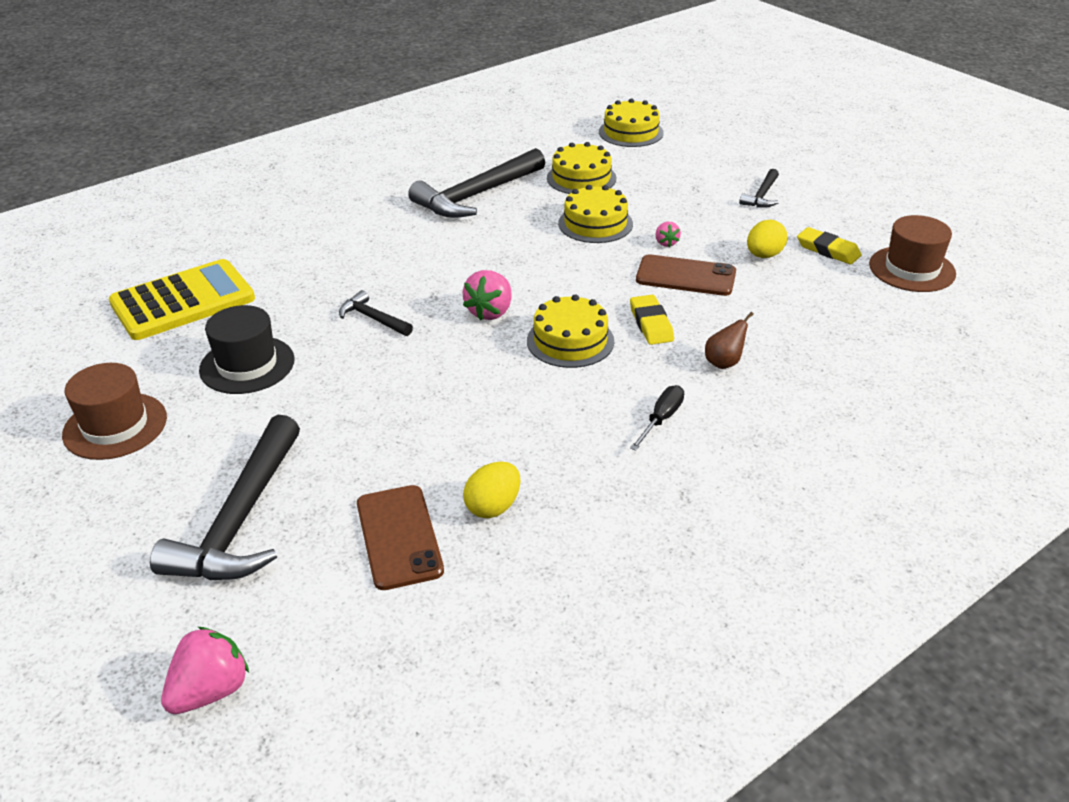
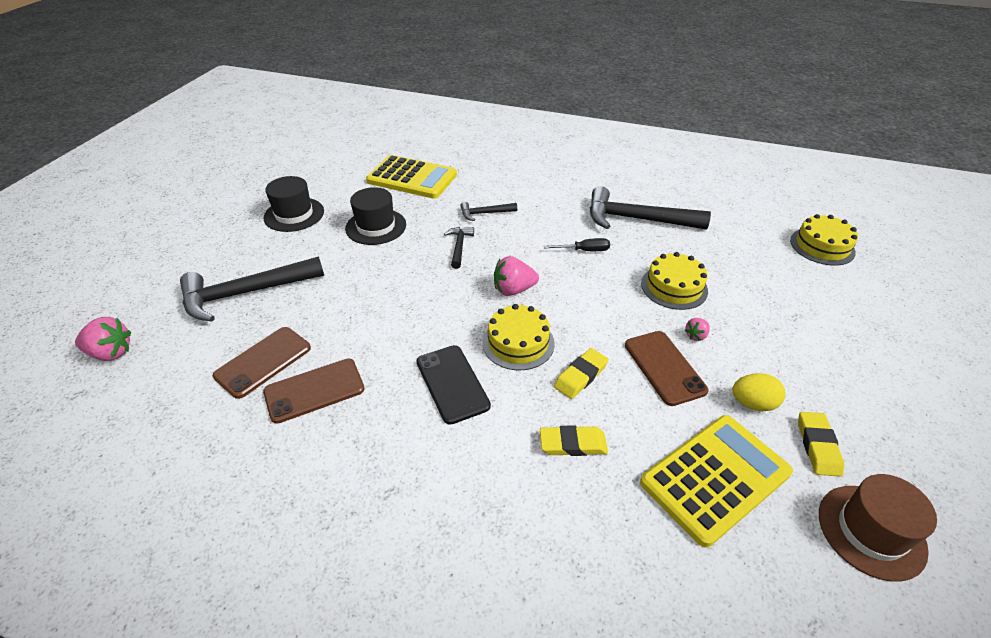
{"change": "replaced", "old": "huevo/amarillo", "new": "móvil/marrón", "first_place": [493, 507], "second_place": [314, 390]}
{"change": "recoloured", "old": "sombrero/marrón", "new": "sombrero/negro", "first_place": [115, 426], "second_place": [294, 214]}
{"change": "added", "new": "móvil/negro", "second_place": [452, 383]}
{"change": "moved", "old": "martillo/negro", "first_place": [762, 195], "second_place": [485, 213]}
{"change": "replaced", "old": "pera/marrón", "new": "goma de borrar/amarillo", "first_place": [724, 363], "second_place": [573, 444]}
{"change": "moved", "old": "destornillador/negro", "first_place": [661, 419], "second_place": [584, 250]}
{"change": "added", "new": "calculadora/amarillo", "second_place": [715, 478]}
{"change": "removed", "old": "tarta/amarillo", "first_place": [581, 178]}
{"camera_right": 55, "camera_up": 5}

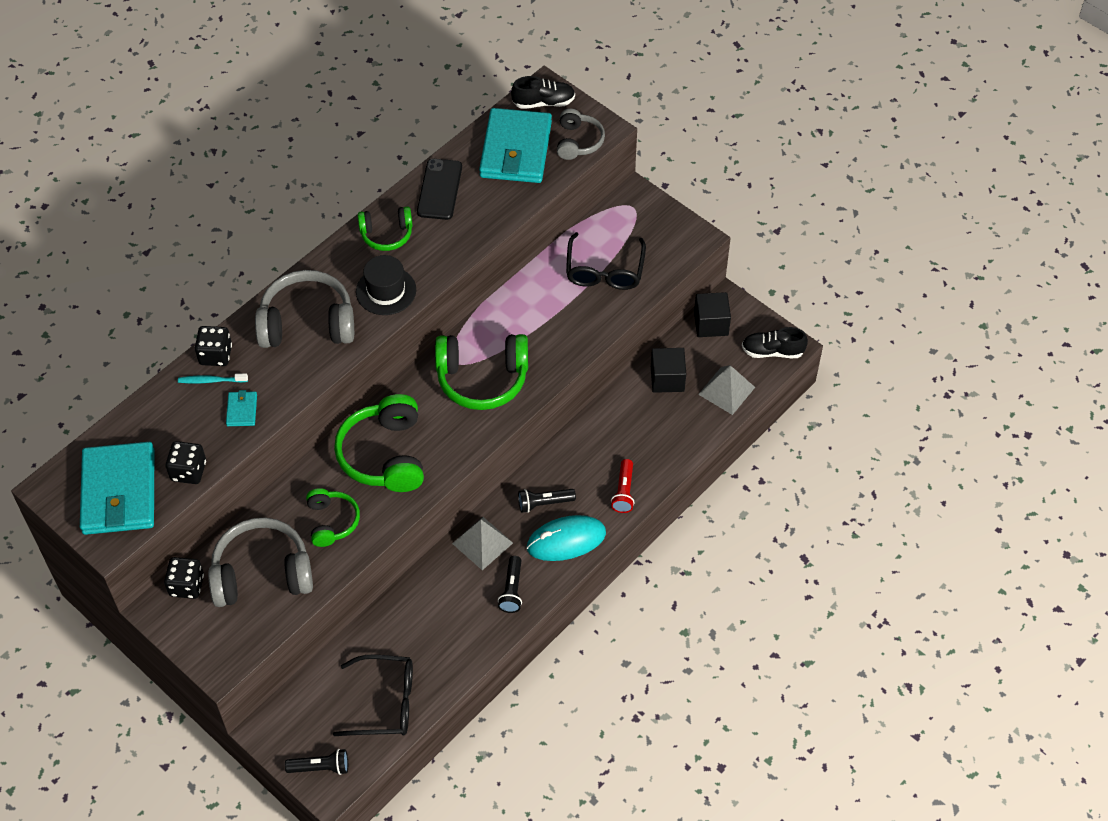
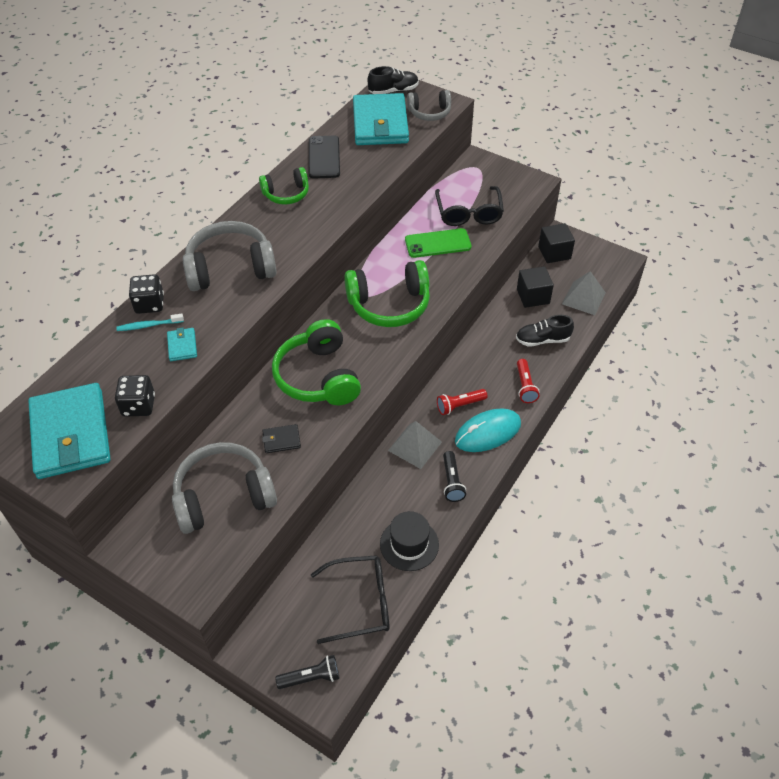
{"change": "replaced", "old": "auriculares/verde", "new": "cartera/negro", "first_place": [331, 521], "second_place": [281, 440]}
{"change": "moved", "old": "sombrero/negro", "first_place": [386, 291], "second_place": [409, 544]}
{"change": "added", "new": "móvil/verde", "second_place": [438, 243]}
{"change": "turned", "old": "auriculares/gris", "first_place": [578, 141], "second_place": [429, 113], "degrees": 90}
{"change": "recoloured", "old": "lámpara de mano/negro", "new": "lámpara de mano/rojo", "first_place": [544, 503], "second_place": [459, 405]}
{"change": "moved", "old": "zapato/negro", "first_place": [772, 351], "second_place": [542, 340]}
{"change": "removed", "old": "dado/negro", "first_place": [187, 585]}
{"camera_right": -10, "camera_up": -5}

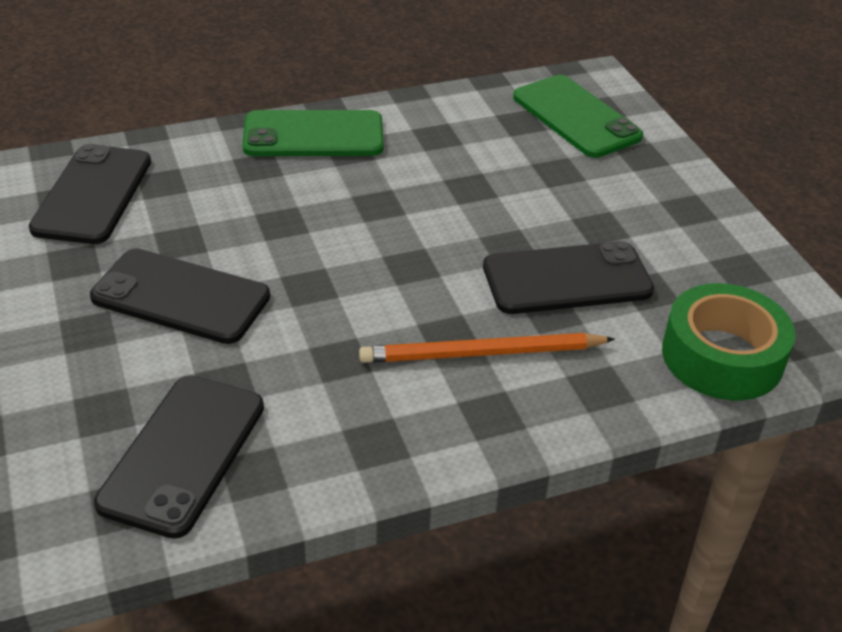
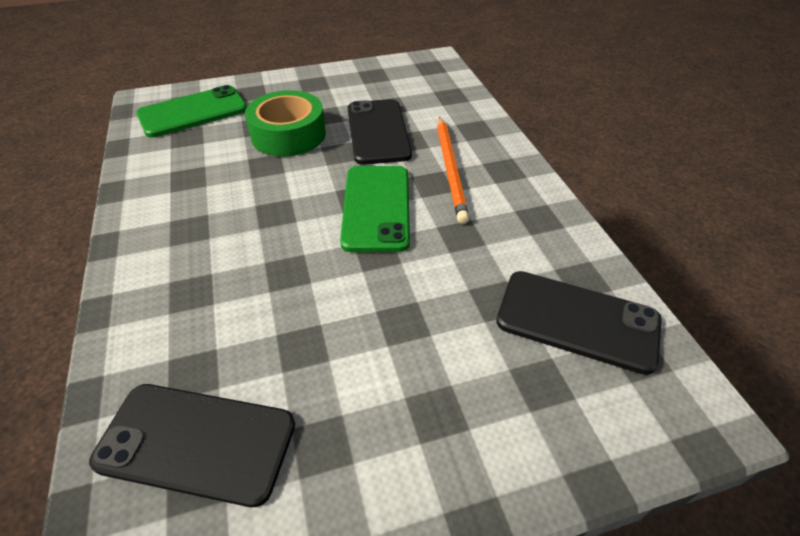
{"change": "moved", "old": "cinta adhesiva/verde", "first_place": [722, 356], "second_place": [288, 134]}
{"change": "moved", "old": "móvil/verde", "first_place": [313, 135], "second_place": [376, 208]}
{"change": "removed", "old": "móvil/negro", "first_place": [181, 297]}
{"camera_right": -85, "camera_up": 5}

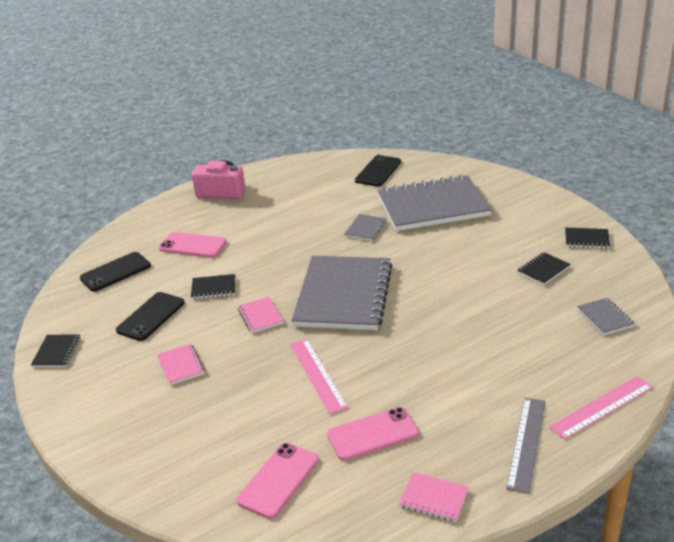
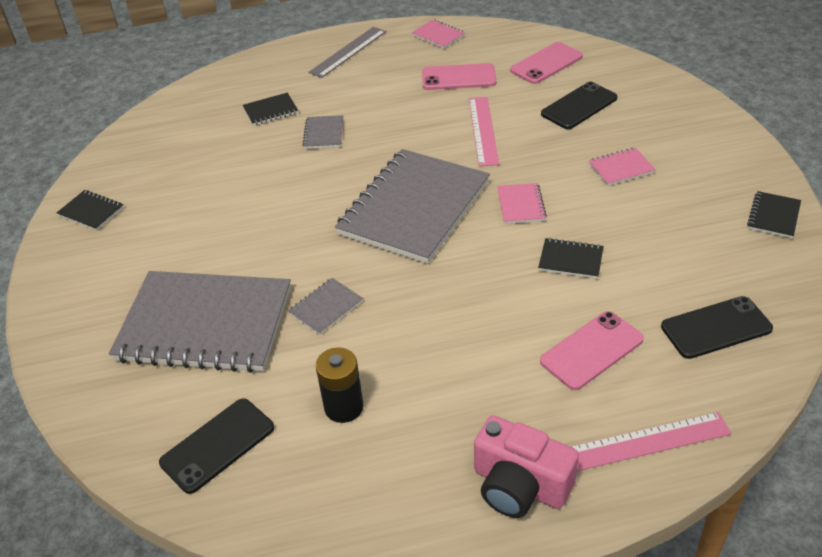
{"change": "moved", "old": "cuaderno/negro", "first_place": [543, 270], "second_place": [270, 111]}
{"change": "moved", "old": "cuaderno/gris", "first_place": [605, 317], "second_place": [324, 134]}
{"change": "added", "new": "pila/negro", "second_place": [344, 407]}
{"change": "turned", "old": "móvil/rosa", "first_place": [193, 245], "second_place": [592, 350], "degrees": -75}
{"change": "moved", "old": "móvil/negro", "first_place": [151, 316], "second_place": [579, 106]}
{"change": "moved", "old": "regla/rosa", "first_place": [602, 407], "second_place": [648, 441]}
{"change": "turned", "old": "cuaderno/rosa", "first_place": [181, 365], "second_place": [621, 168], "degrees": 75}
{"camera_right": -160, "camera_up": 10}

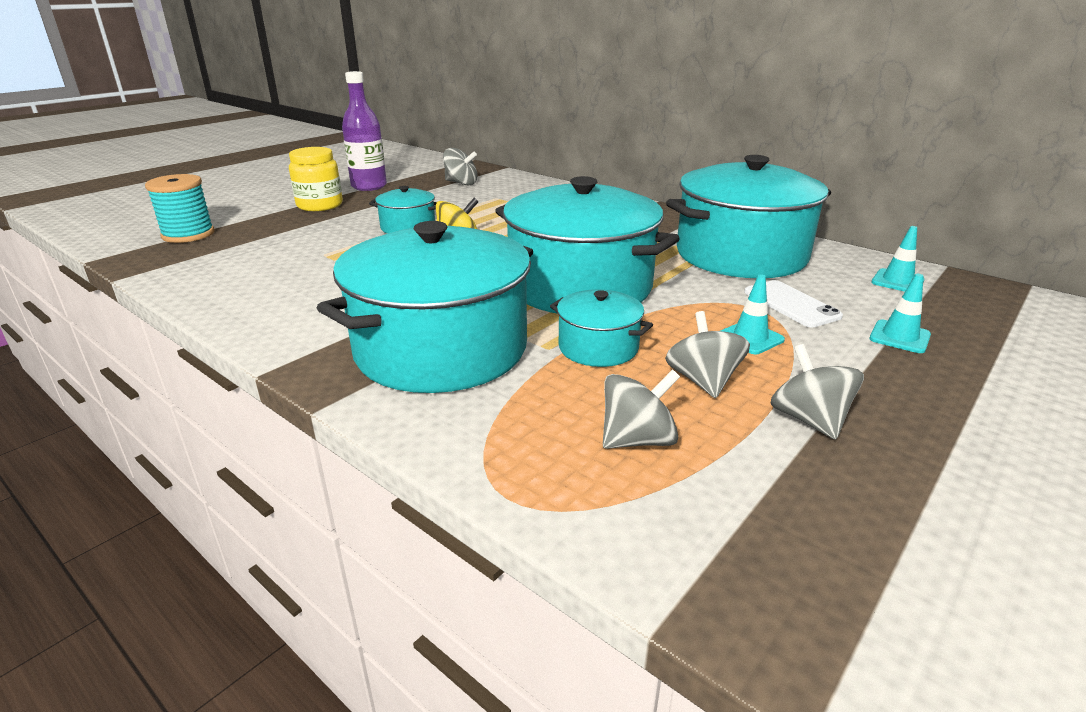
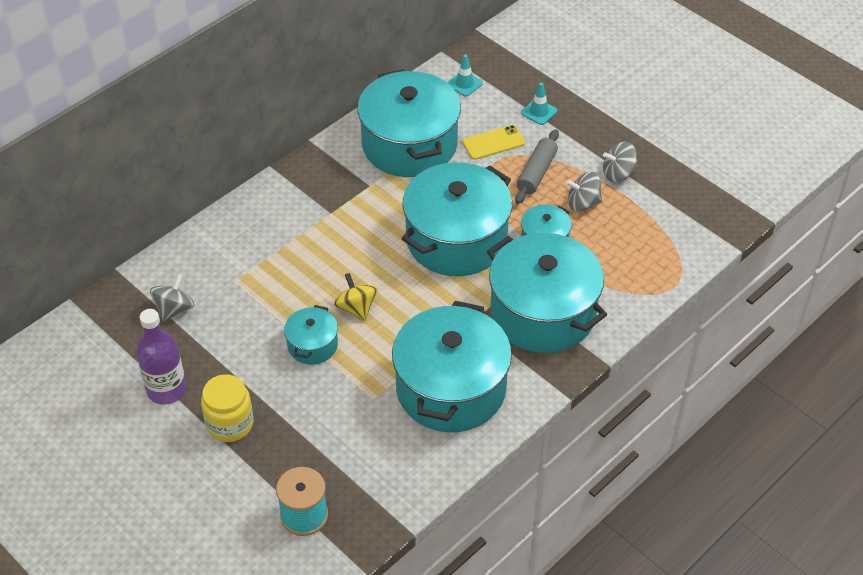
{"change": "added", "new": "olla/turquesa", "second_place": [451, 389]}
{"change": "recoloured", "old": "móvil/blanco", "new": "móvil/amarillo", "first_place": [791, 304], "second_place": [493, 143]}
{"change": "replaced", "old": "cono de tráfico/turquesa", "new": "rodillo/gris", "first_place": [750, 338], "second_place": [536, 173]}
{"change": "removed", "old": "peonza/gris", "first_place": [637, 440]}
{"camera_right": -85, "camera_up": 20}

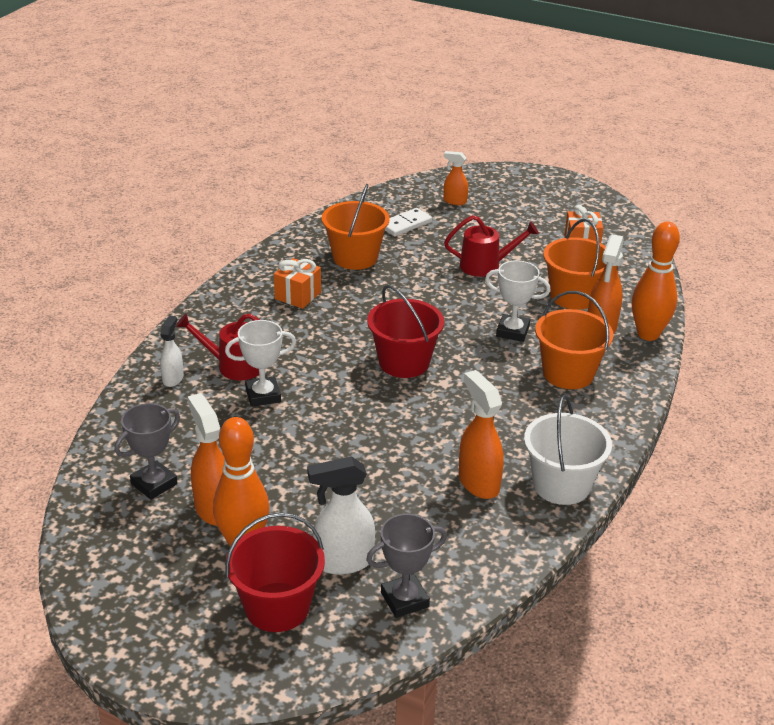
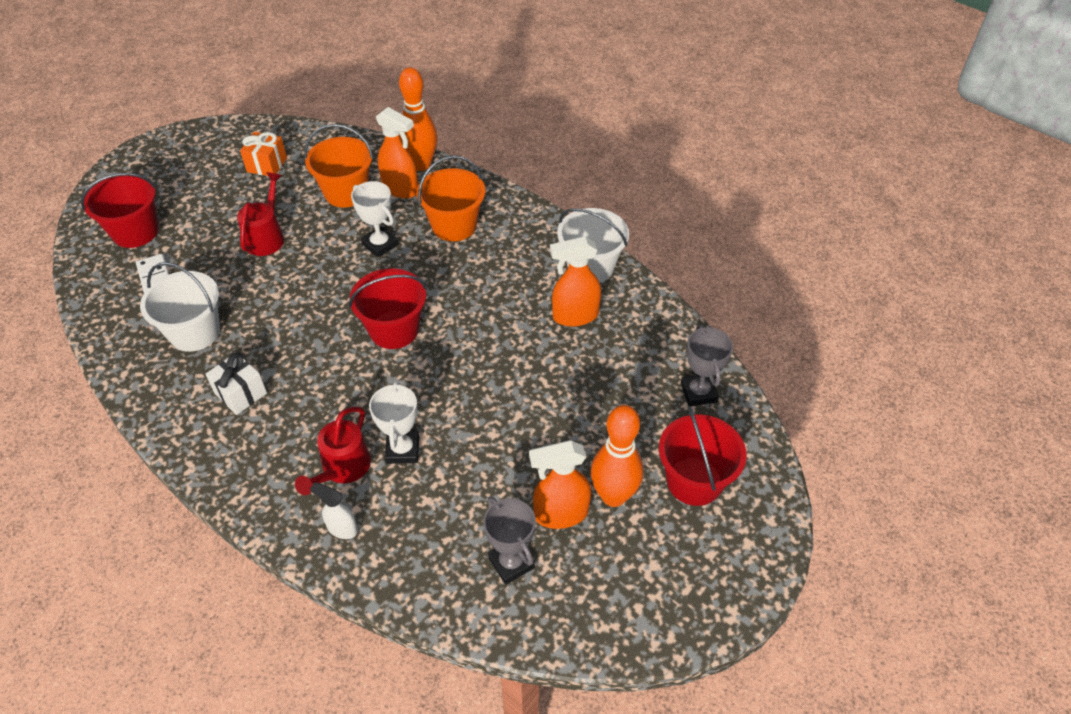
{"change": "replaced", "old": "pulverizador/naranja", "new": "balde/rojo", "first_place": [454, 201], "second_place": [135, 232]}
{"change": "recoloured", "old": "balde/naranja", "new": "balde/blanco", "first_place": [355, 257], "second_place": [195, 332]}
{"change": "recoloured", "old": "regalo/naranja", "new": "regalo/blanco", "first_place": [298, 295], "second_place": [241, 393]}
{"change": "turned", "old": "trofeo/blanco", "first_place": [512, 331], "second_place": [380, 244], "degrees": -75}
{"change": "removed", "old": "pulverizador/blanco", "first_place": [343, 562]}
{"camera_right": -75, "camera_up": 15}

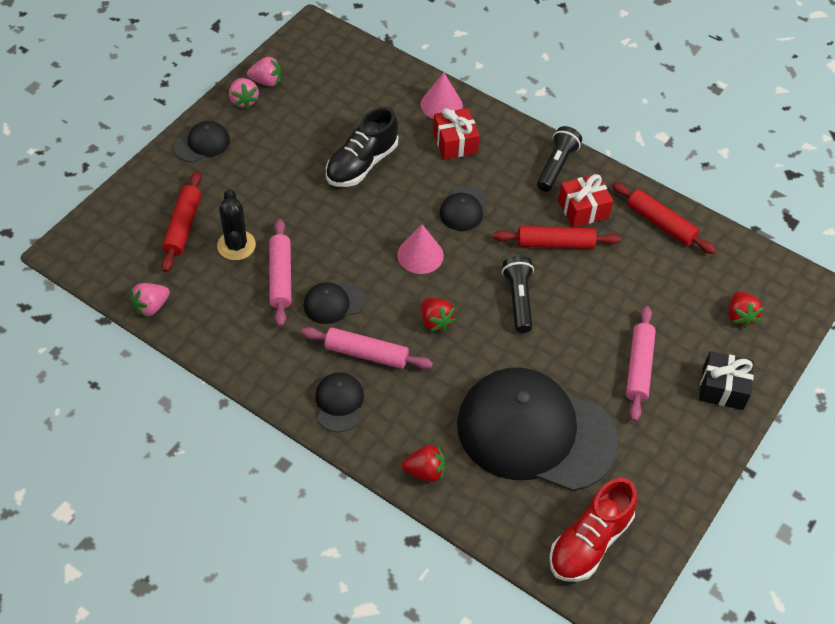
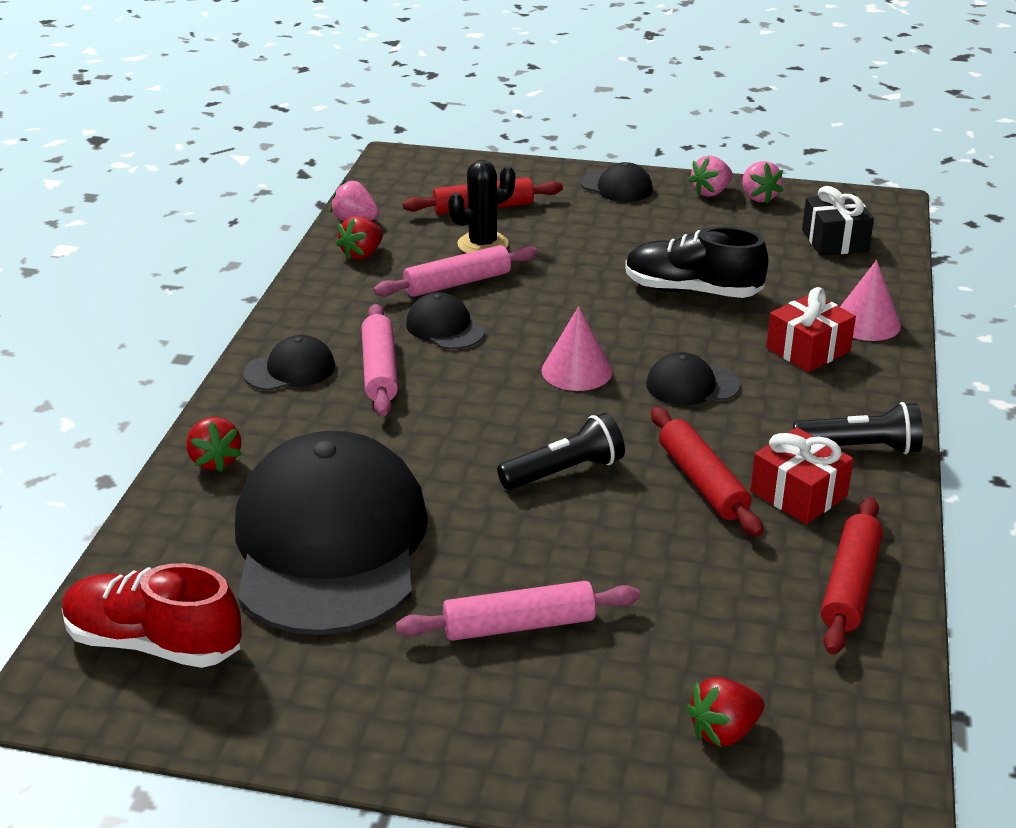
{"change": "moved", "old": "fresa/rojo", "first_place": [435, 321], "second_place": [362, 254]}
{"change": "moved", "old": "regalo/negro", "first_place": [722, 388], "second_place": [834, 241]}
{"camera_right": 70, "camera_up": -20}

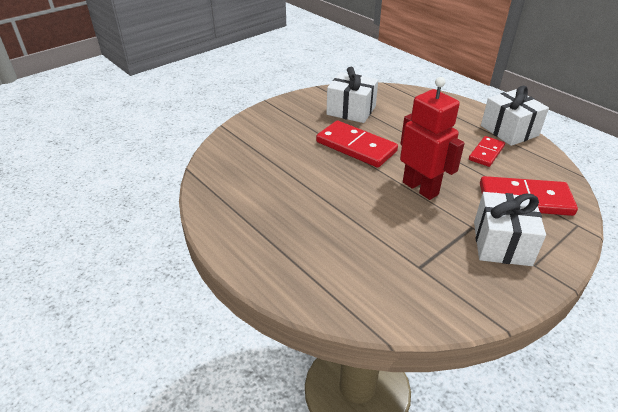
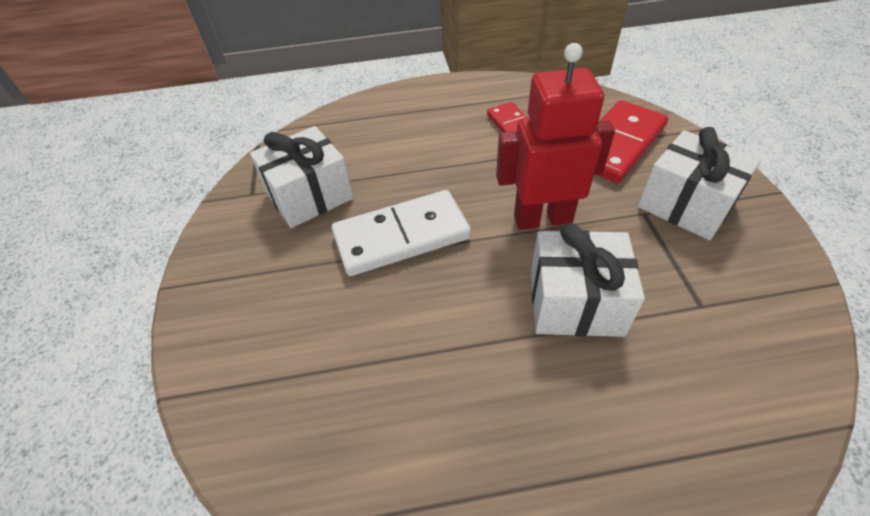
{"change": "recoloured", "old": "ficha de dominó/rojo", "new": "ficha de dominó/blanco", "first_place": [356, 147], "second_place": [401, 236]}
{"change": "moved", "old": "regalo/blanco", "first_place": [509, 130], "second_place": [575, 302]}
{"camera_right": -55, "camera_up": 10}

